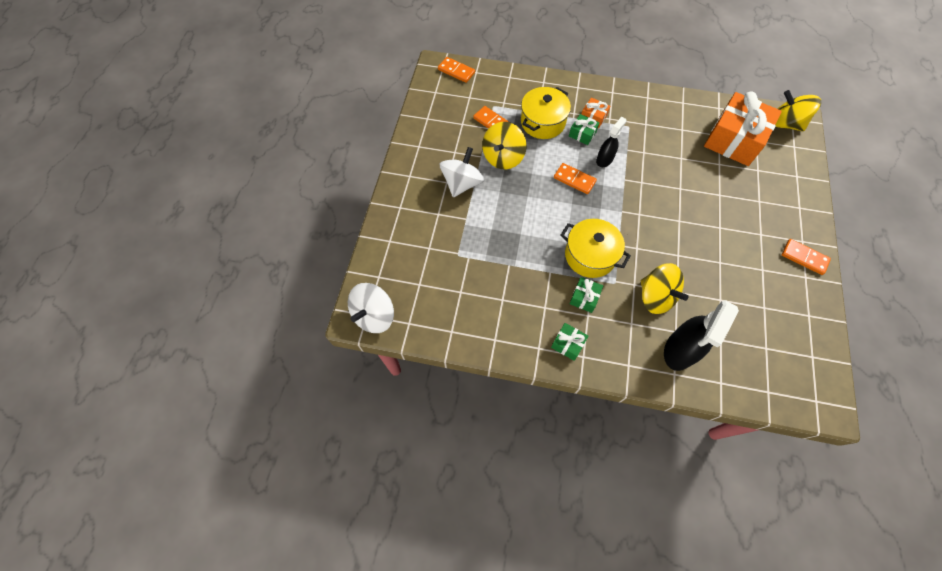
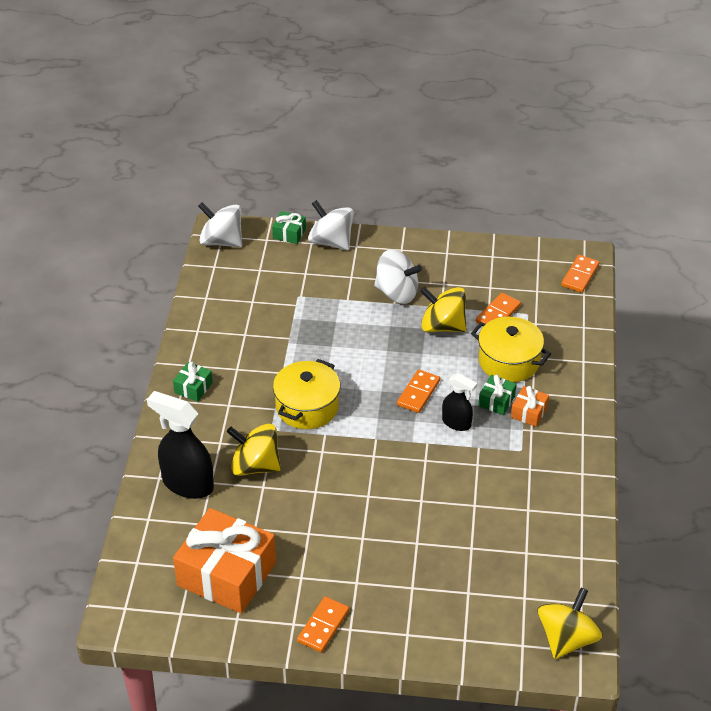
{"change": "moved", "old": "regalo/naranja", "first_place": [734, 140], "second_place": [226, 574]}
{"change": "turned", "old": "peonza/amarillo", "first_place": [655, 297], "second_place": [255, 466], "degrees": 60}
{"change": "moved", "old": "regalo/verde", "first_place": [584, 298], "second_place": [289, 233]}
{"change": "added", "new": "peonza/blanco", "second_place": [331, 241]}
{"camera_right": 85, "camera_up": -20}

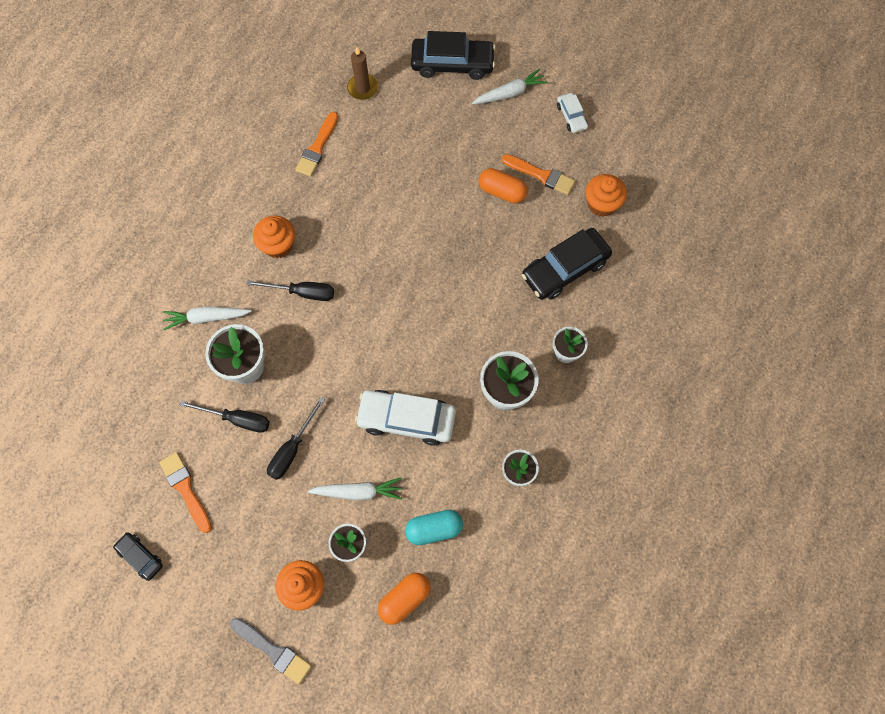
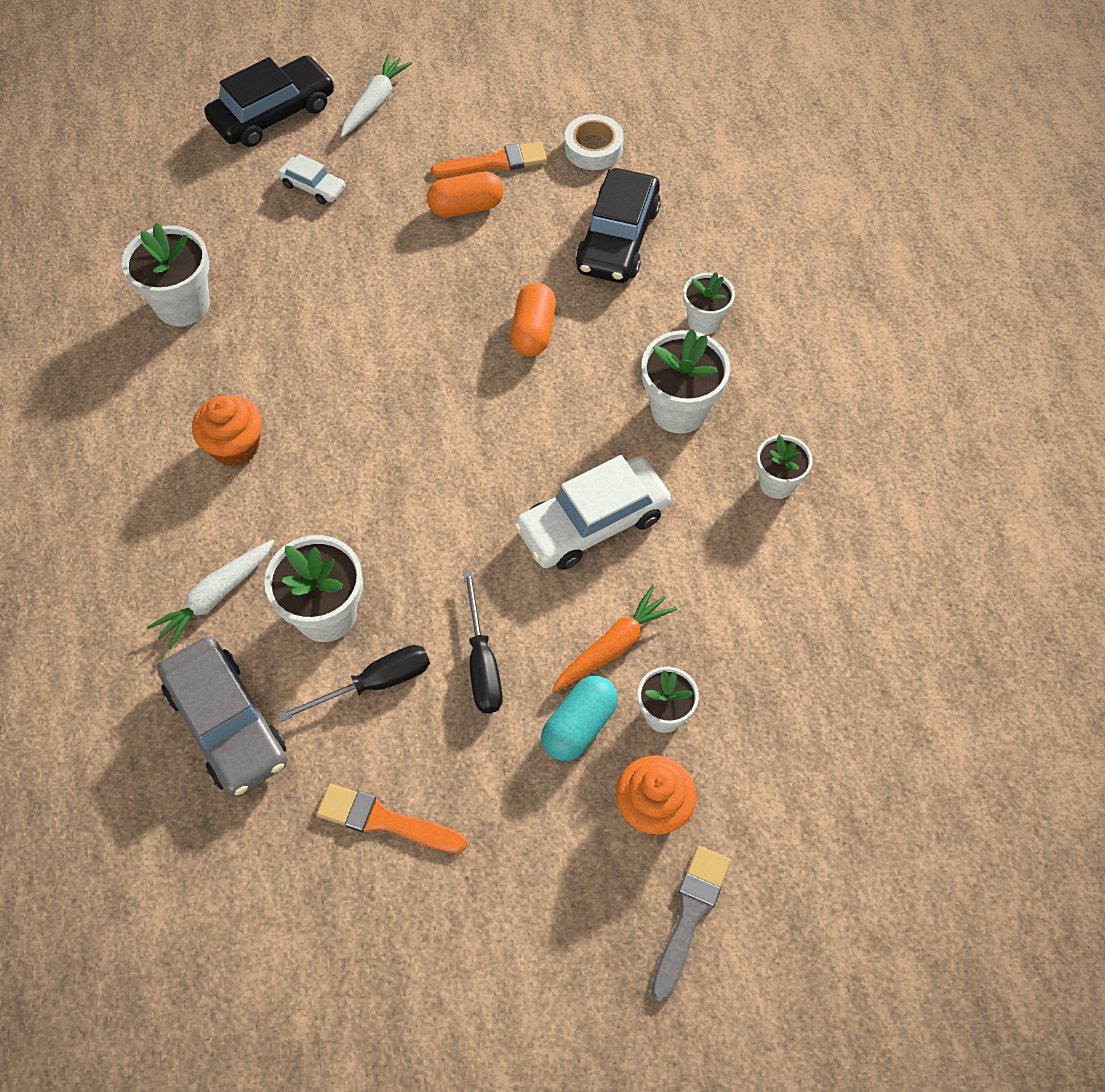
{"change": "replaced", "old": "pincel/naranja", "new": "maceta/blanco", "first_place": [317, 147], "second_place": [182, 305]}
{"change": "added", "new": "coche/gris", "second_place": [227, 723]}
{"change": "moved", "old": "coche/blanco", "first_place": [571, 116], "second_place": [313, 187]}
{"change": "moved", "old": "cápsula/naranja", "first_place": [404, 598], "second_place": [533, 331]}
{"change": "moved", "old": "cápsula/turquesa", "first_place": [434, 528], "second_place": [579, 726]}
{"change": "recoloured", "old": "zanahoria/blanco", "new": "zanahoria/naranja", "first_place": [358, 491], "second_place": [613, 646]}
{"change": "replaced", "old": "magdalena/naranja", "new": "cinta adhesiva/blanco", "first_place": [601, 204], "second_place": [593, 148]}
{"change": "turned", "old": "pincel/gris", "first_place": [273, 650], "second_place": [689, 915], "degrees": -60}
{"change": "removed", "old": "coche/negro", "first_place": [140, 556]}
{"change": "removed", "old": "destornillador/negro", "first_place": [302, 292]}
{"change": "removed", "old": "vela/marrón", "first_place": [362, 88]}
{"camera_right": -40, "camera_up": -10}

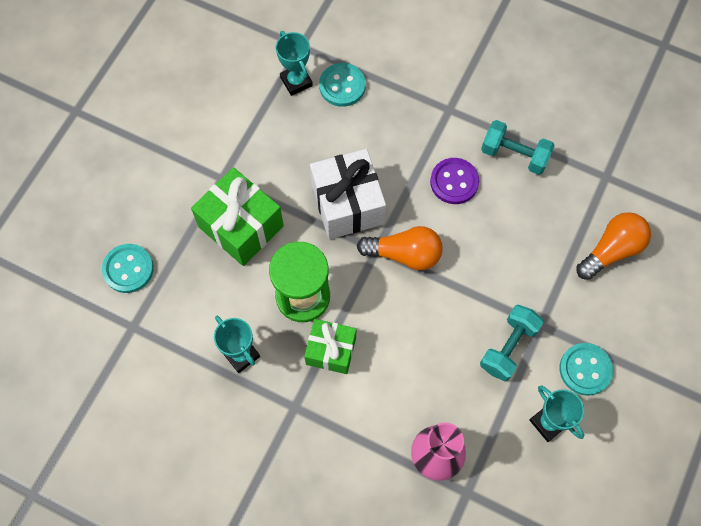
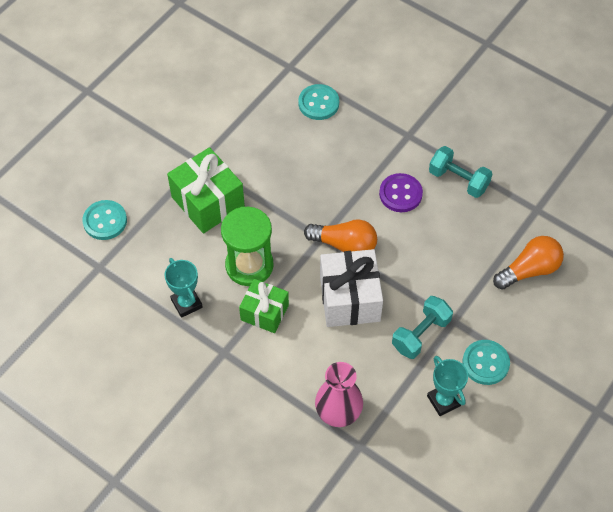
{"change": "moved", "old": "regalo/blanco", "first_place": [347, 204], "second_place": [349, 299]}
{"change": "removed", "old": "trofeo/turquesa", "first_place": [296, 81]}
{"camera_right": 10, "camera_up": -10}

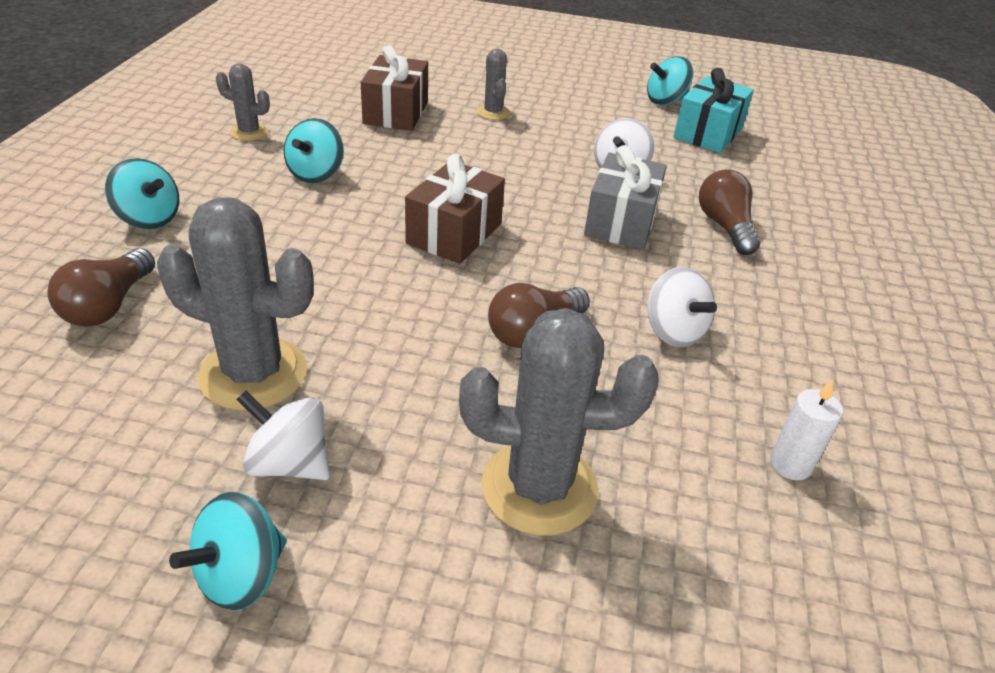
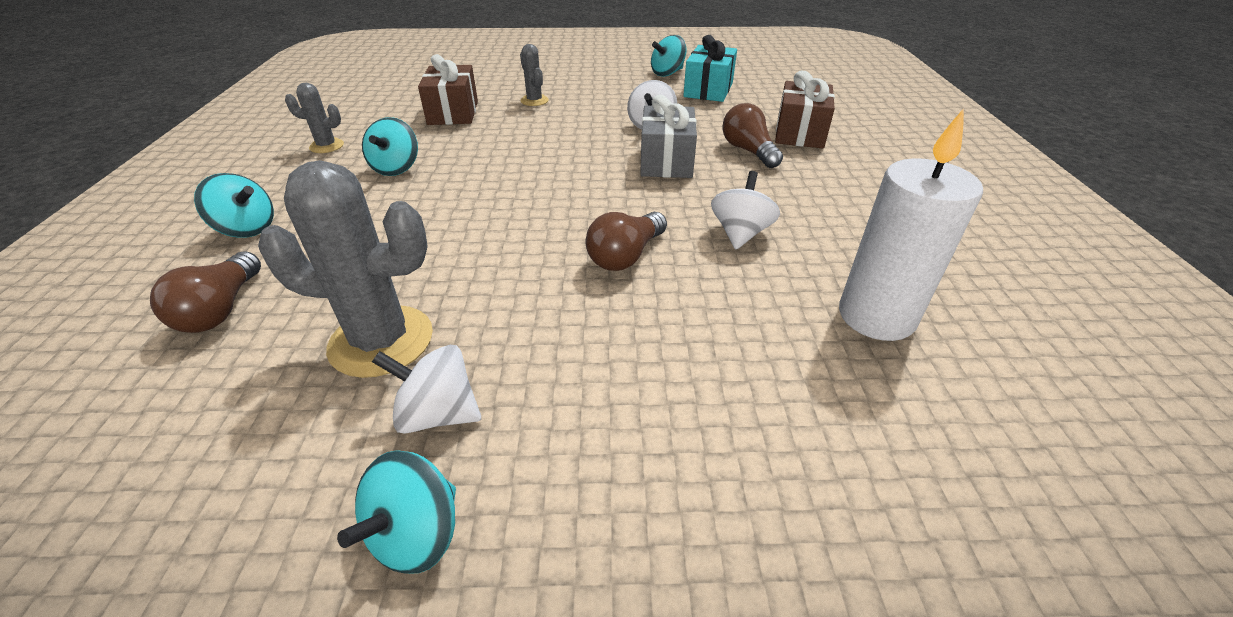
{"change": "turned", "old": "peonza/blanco", "first_place": [673, 331], "second_place": [740, 233], "degrees": -120}
{"change": "moved", "old": "regalo/marrón", "first_place": [454, 233], "second_place": [799, 133]}
{"change": "resized", "old": "vela/blanco", "first_place": [790, 464], "second_place": [876, 316], "factor": 2.02}
{"change": "removed", "old": "cactus/gris", "first_place": [539, 487]}
{"camera_right": -10, "camera_up": 0}

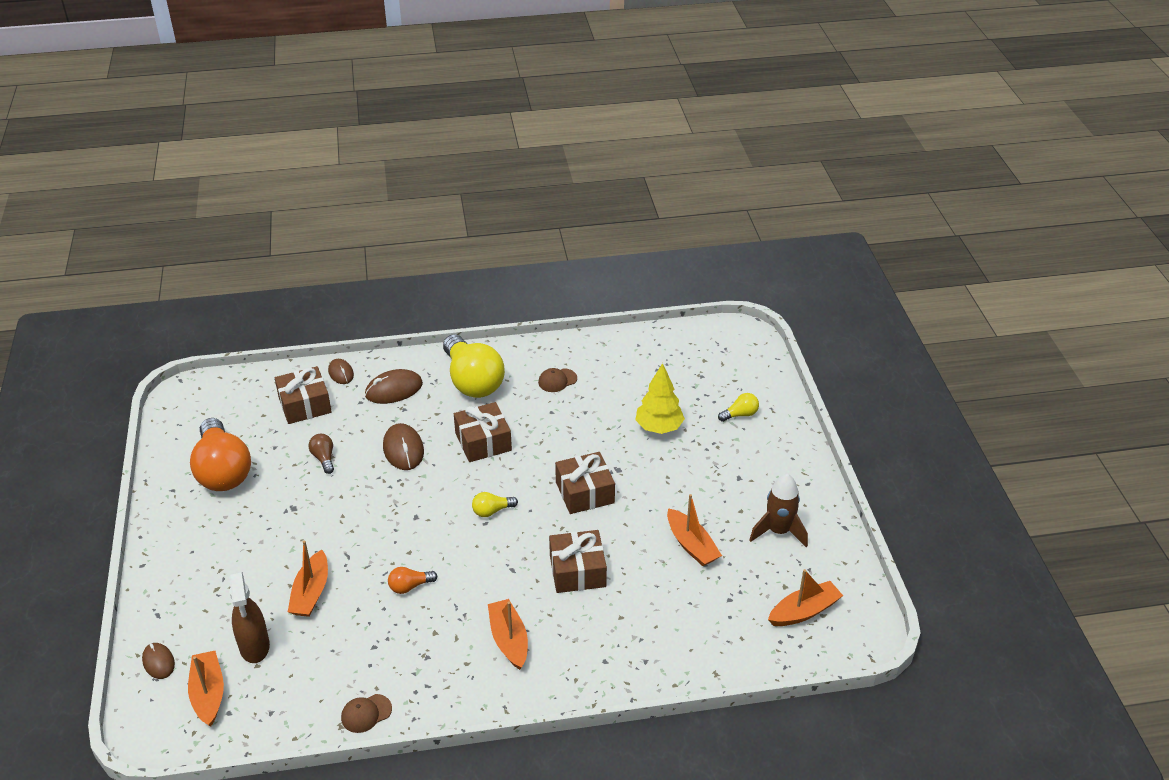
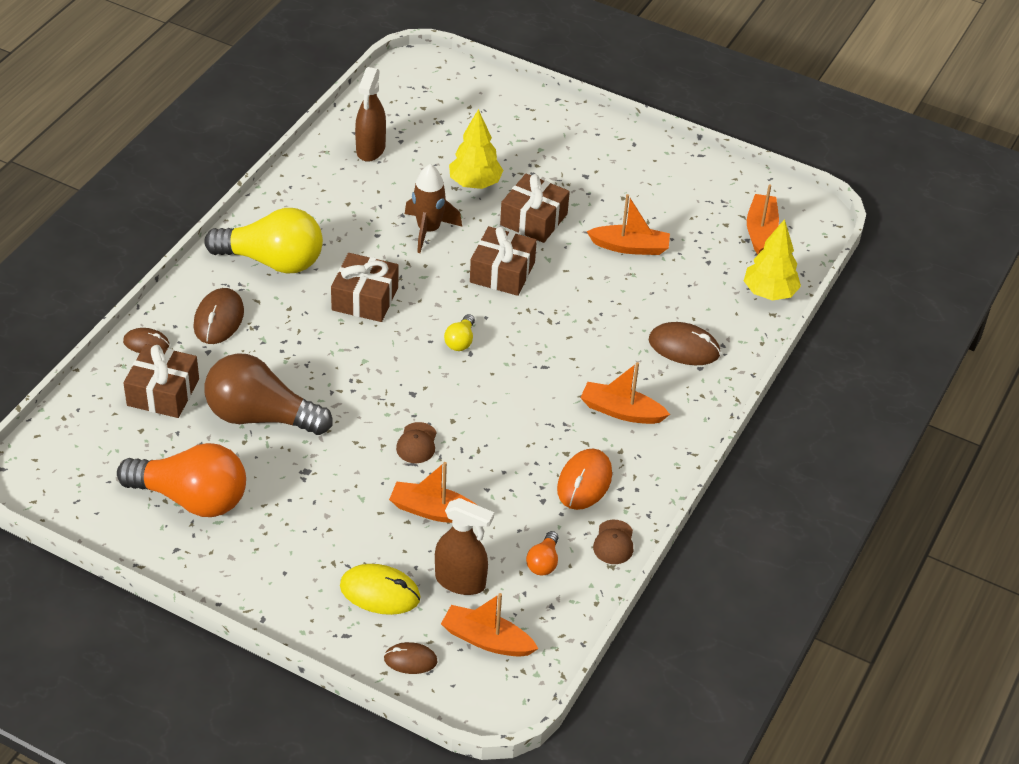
{"change": "resized", "old": "bombilla/marrón", "first_place": [324, 458], "second_place": [260, 416], "factor": 2.35}
{"change": "added", "new": "ratón/amarillo", "second_place": [380, 592]}
{"change": "added", "new": "pulverizador/marrón", "second_place": [370, 149]}
{"change": "turned", "old": "barco/naranja", "first_place": [311, 593], "second_place": [433, 511], "degrees": 150}
{"change": "moved", "old": "gorra/marrón", "first_place": [557, 380], "second_place": [417, 443]}
{"change": "moved", "old": "cohete/marrón", "first_place": [778, 531], "second_place": [428, 230]}
{"change": "moved", "old": "regalo/marrón", "first_place": [577, 571], "second_place": [533, 219]}
{"change": "moved", "old": "bombilla/naranja", "first_place": [409, 586], "second_place": [543, 562]}
{"change": "added", "new": "ratón/naranja", "second_place": [584, 482]}
{"change": "moved", "old": "ratón/marrón", "first_place": [403, 449], "second_place": [684, 347]}
{"change": "added", "new": "árbol/amarillo", "second_place": [769, 293]}
{"change": "removed", "old": "bombilla/amarillo", "first_place": [740, 414]}
{"camera_right": -55, "camera_up": 5}

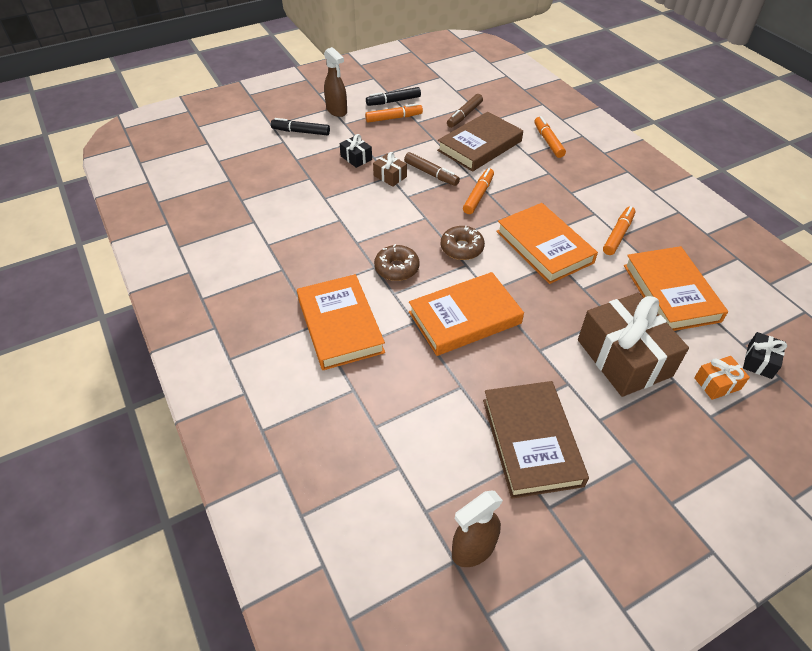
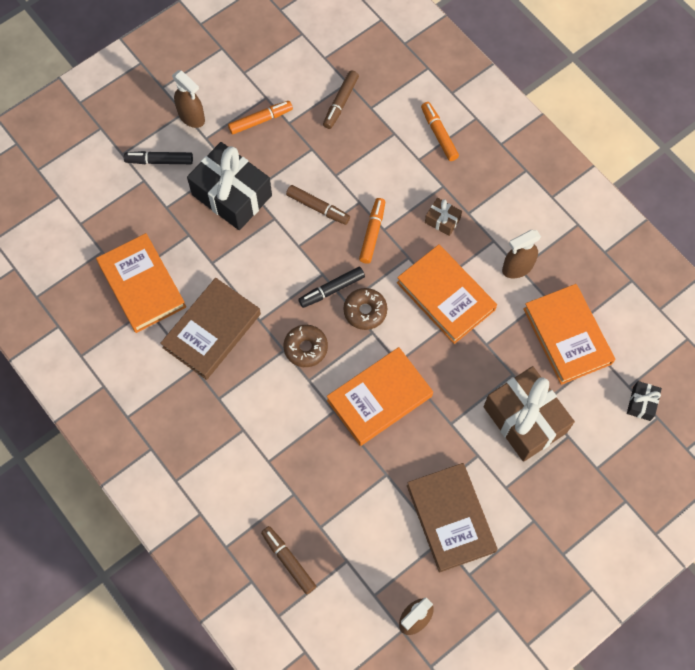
{"change": "moved", "old": "libro/naranja", "first_place": [340, 325], "second_place": [142, 285]}
{"change": "moved", "old": "libro/marrón", "first_place": [480, 146], "second_place": [212, 331]}
{"change": "resized", "old": "regalo/negro", "first_place": [356, 158], "second_place": [232, 195], "factor": 2.23}
{"change": "added", "new": "rotulador/marrón", "second_place": [288, 561]}
{"change": "moved", "old": "rotulador/negro", "first_place": [393, 101], "second_place": [332, 289]}
{"change": "moved", "old": "regalo/marrón", "first_place": [390, 176], "second_place": [442, 220]}
{"change": "replaced", "old": "rotulador/naranja", "new": "pulverizador/marrón", "first_place": [618, 235], "second_place": [517, 268]}
{"change": "removed", "old": "regalo/naranja", "first_place": [717, 383]}
{"camera_right": -10, "camera_up": 20}

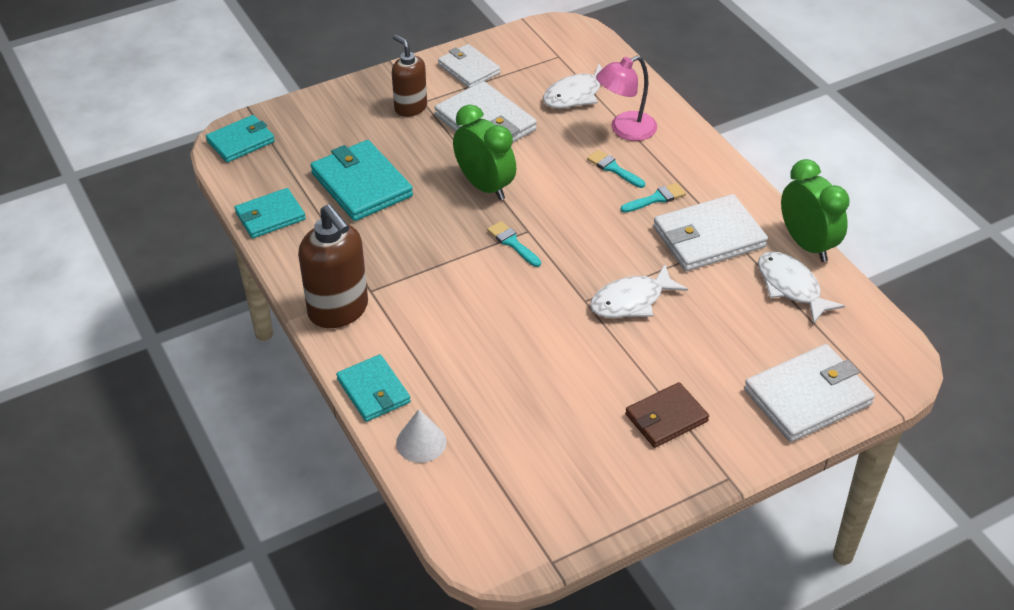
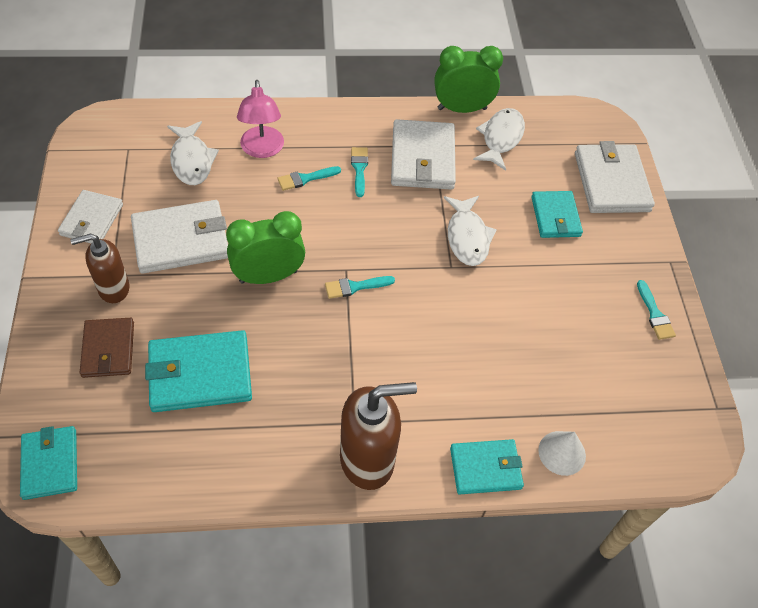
{"change": "turned", "old": "cartera/blanco", "first_place": [468, 69], "second_place": [92, 220], "degrees": -60}
{"change": "moved", "old": "cartera/marrón", "first_place": [666, 418], "second_place": [108, 349]}
{"change": "turned", "old": "pez/blanco", "first_place": [791, 287], "second_place": [501, 138], "degrees": 120}
{"change": "moved", "old": "cartera/turquesa", "first_place": [270, 216], "second_place": [555, 217]}
{"change": "added", "new": "pincel/turquesa", "second_place": [654, 314]}
{"camera_right": -70, "camera_up": 10}

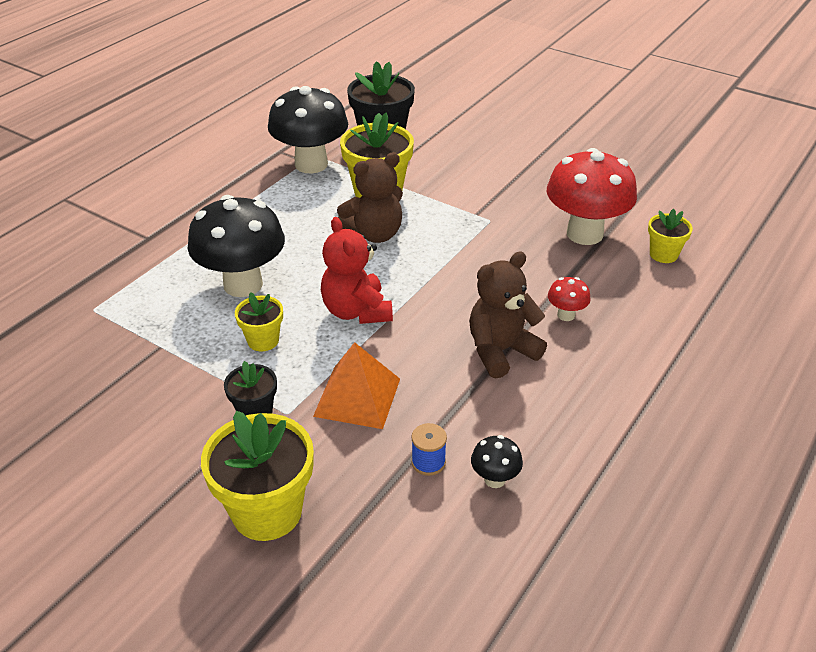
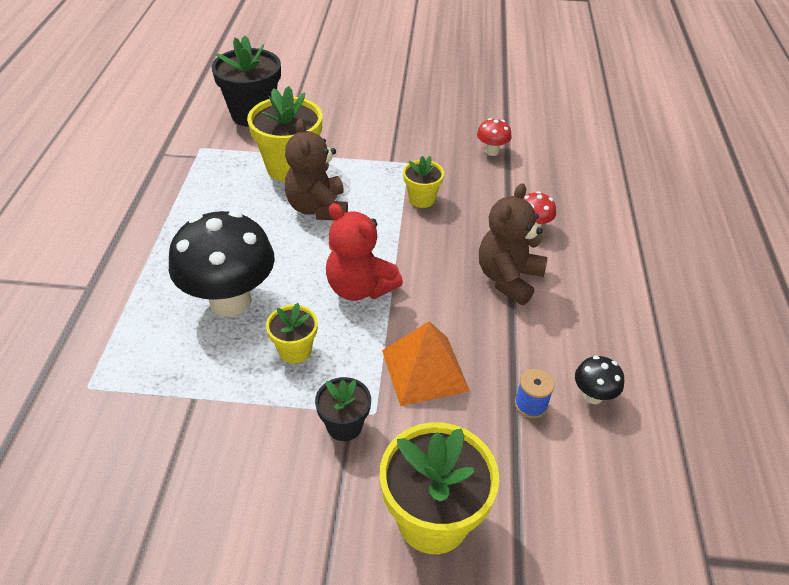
{"change": "turned", "old": "osito/marrón", "first_place": [374, 234], "second_place": [318, 208], "degrees": 135}
{"change": "moved", "old": "maceta/amarillo", "first_place": [663, 254], "second_place": [421, 199]}
{"change": "resized", "old": "seta/rojo", "first_place": [584, 234], "second_place": [491, 151], "factor": 0.43}
{"change": "removed", "old": "seta/negro", "first_place": [311, 164]}
{"camera_right": -30, "camera_up": 5}

